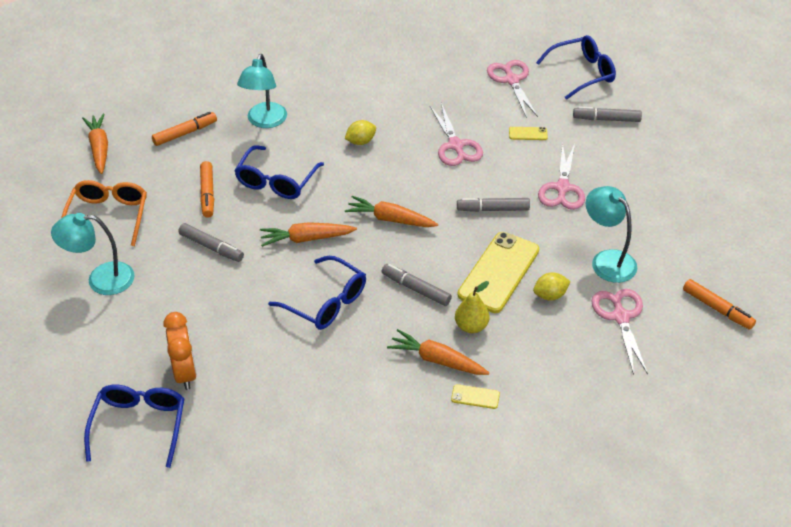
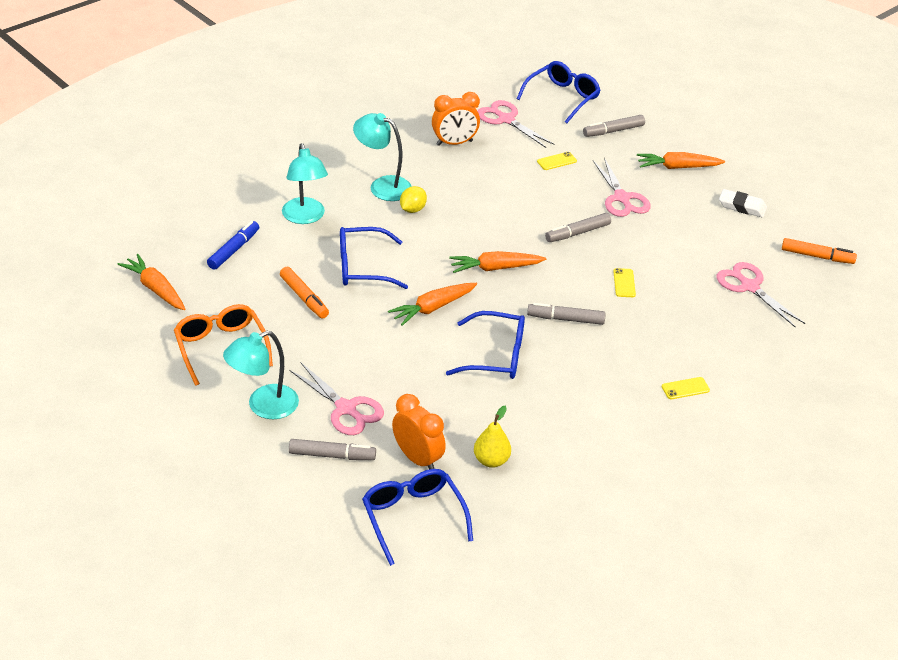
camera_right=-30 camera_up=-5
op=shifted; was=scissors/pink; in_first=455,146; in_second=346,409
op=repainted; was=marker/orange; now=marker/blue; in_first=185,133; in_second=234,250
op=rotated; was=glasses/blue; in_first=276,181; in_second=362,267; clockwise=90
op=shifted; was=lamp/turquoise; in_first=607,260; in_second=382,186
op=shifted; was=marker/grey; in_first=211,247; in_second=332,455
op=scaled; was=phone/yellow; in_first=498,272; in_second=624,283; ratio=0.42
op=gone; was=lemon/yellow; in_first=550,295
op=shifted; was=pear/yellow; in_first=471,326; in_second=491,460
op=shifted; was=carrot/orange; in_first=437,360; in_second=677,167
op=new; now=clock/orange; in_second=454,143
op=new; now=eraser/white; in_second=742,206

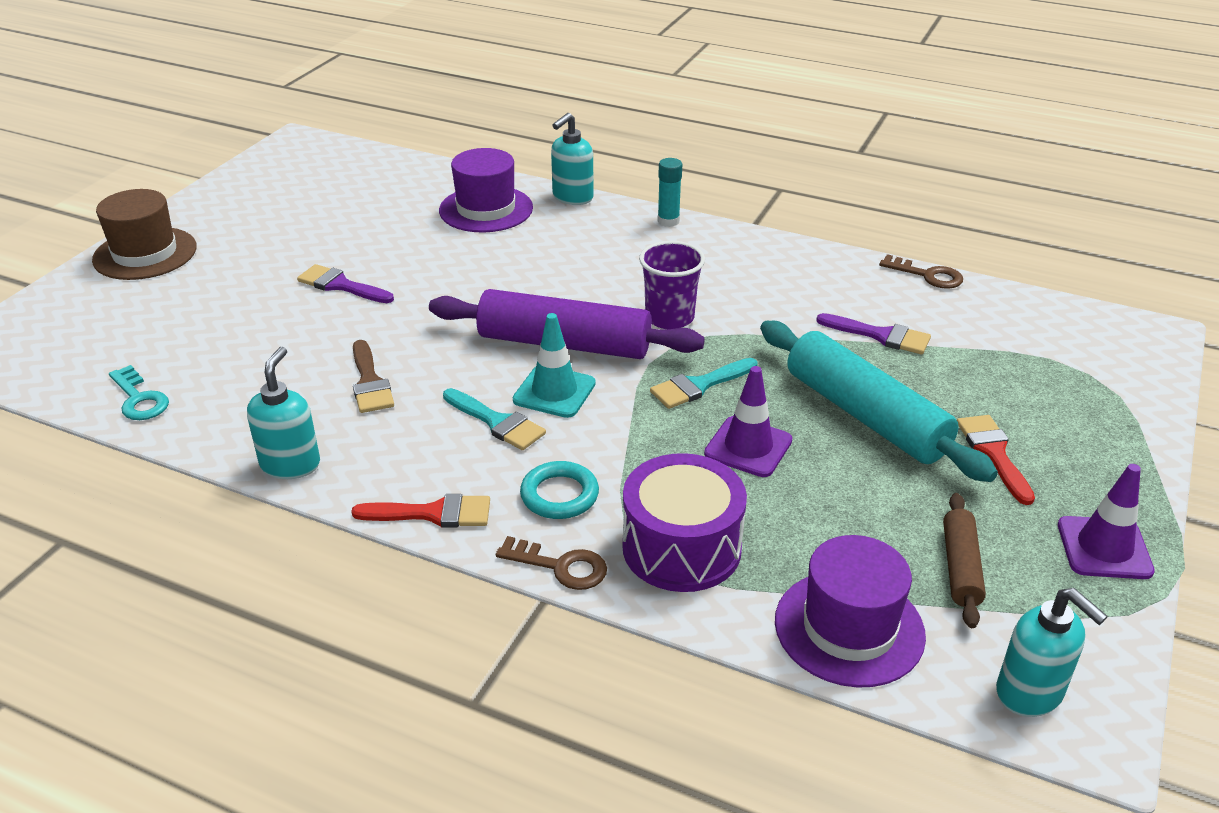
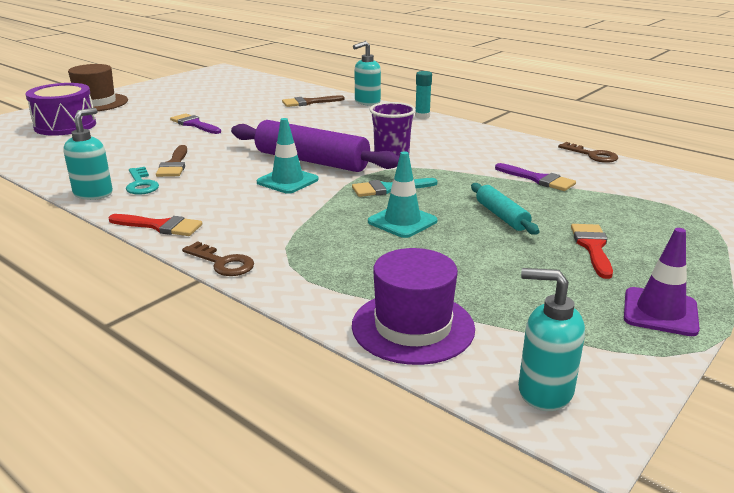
camera_right=15 camera_up=-10
op=swapped; was=hat/purple; now=brush/brown; in_first=486,209; in_second=309,102
op=scaled; was=rolling pin/turquoise; in_first=865,415; in_second=502,216; ratio=0.51
op=shifted; was=key/turquoise; in_first=139,399; in_second=141,184
op=repainted; was=traffic cone/purple; now=traffic cone/turquoise; in_first=748,447; in_second=402,221
op=gone; was=brush/turquoise; in_first=497,422
op=shifted; was=drum/purple; in_first=681,547; in_second=65,126
op=gone; was=ring/turquoise; in_first=559,495
op=gone; was=rolling pin/brown; in_first=960,567
op=rotated; was=soap dispenser/turquoise; in_first=1030,693; in_second=544,391; clockwise=135

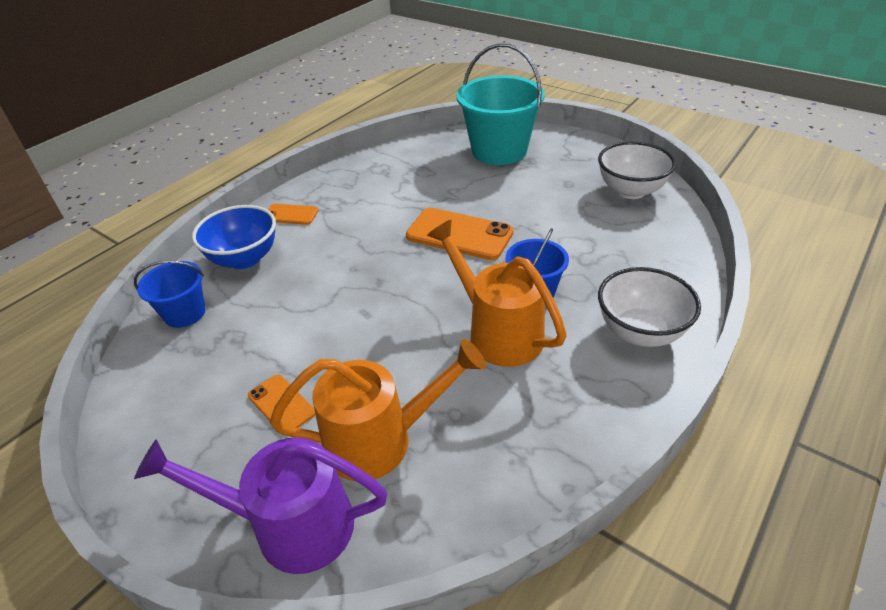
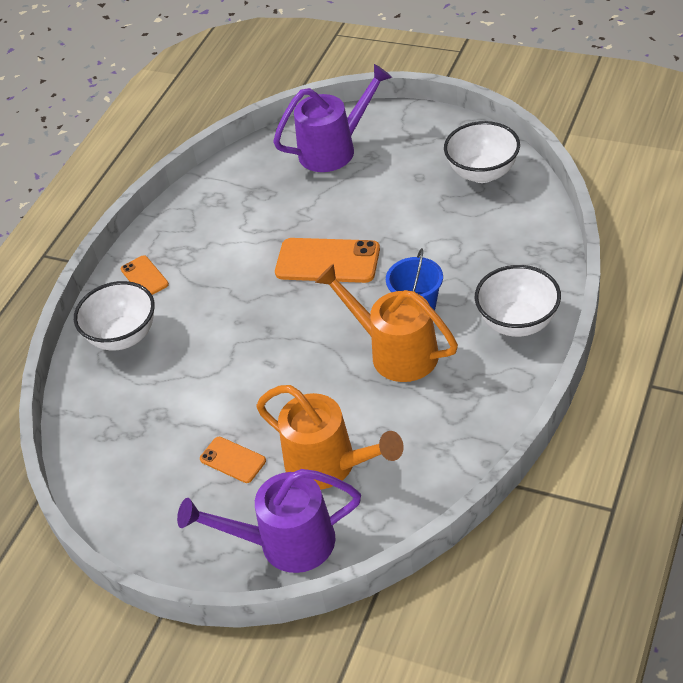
camera_right=-10 camera_up=5
op=swapped; was=bucket/turquoise; now=watering can/purple; in_first=499,151; in_second=335,149
op=rotated; was=phone/orange; in_first=290,215; in_second=144,277; clockwise=60
op=repainted; was=bowl/blue; now=bowl/white; in_first=244,259; in_second=123,336
op=gone; was=bucket/blue; in_first=185,313
op=rotated; was=watering can/orange; in_first=382,440; in_second=330,465; clockwise=60

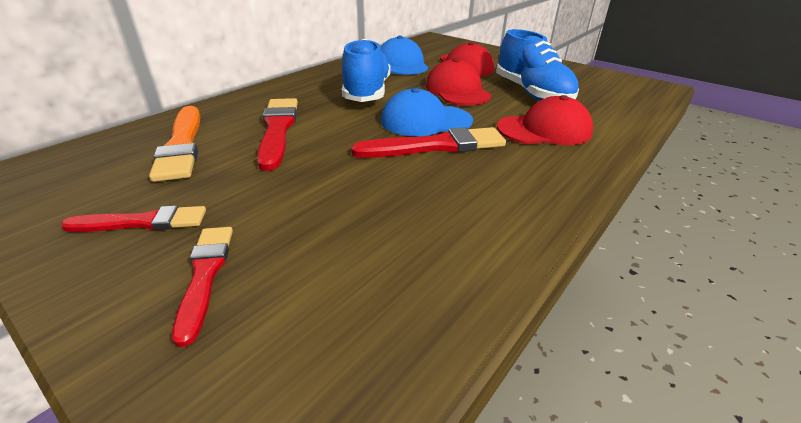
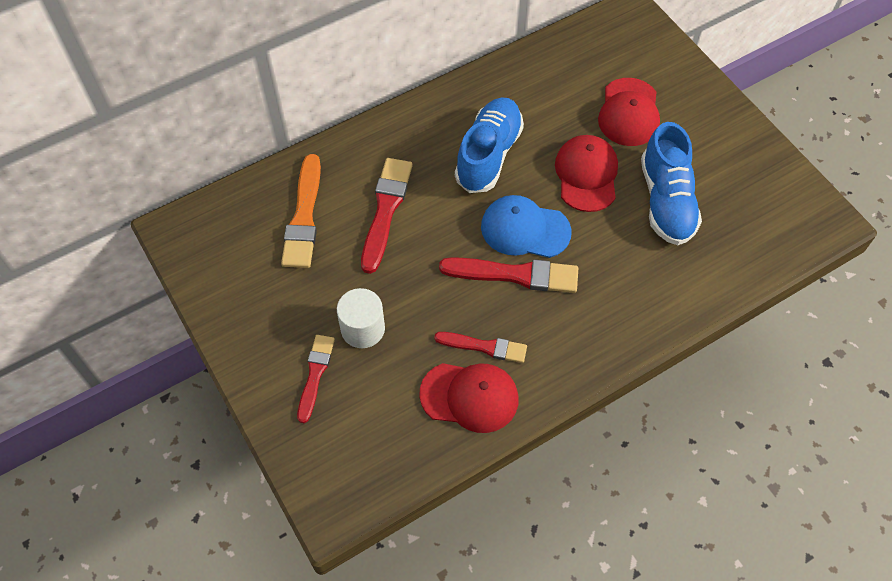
camera_right=20 camera_up=25
op=gone; was=cap/blue; in_first=402,64
op=shifted; was=cap/red; in_first=544,130; in_second=469,397
op=shifted; was=brush/red; in_first=143,222; in_second=484,347
op=new; now=cylinder/white; in_second=363,329

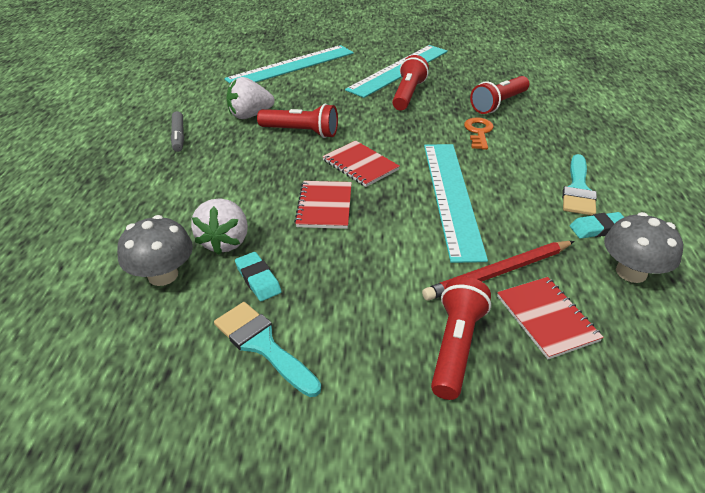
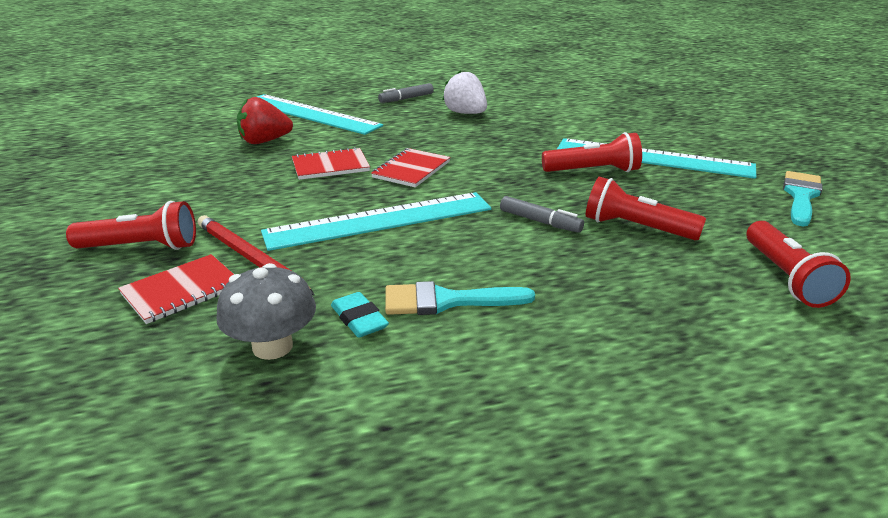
camera_right=70 camera_up=-10
op=shifted; was=ruler/turquoise; in_first=291,66; in_second=310,114
op=shifted; was=flashlight/red; in_first=301,132; in_second=786,277
op=swapped; was=key/orange; now=marker/grey; in_first=478,132; in_second=540,221
op=repainted; was=strawberry/white; now=strawberry/red; in_first=225,241; in_second=264,141
op=gone; was=mushroom/grey; in_first=163,275
op=gone; was=eraser/turquoise; in_first=258,279
op=shifted; was=brush/turquoise; in_first=262,345; in_second=801,196

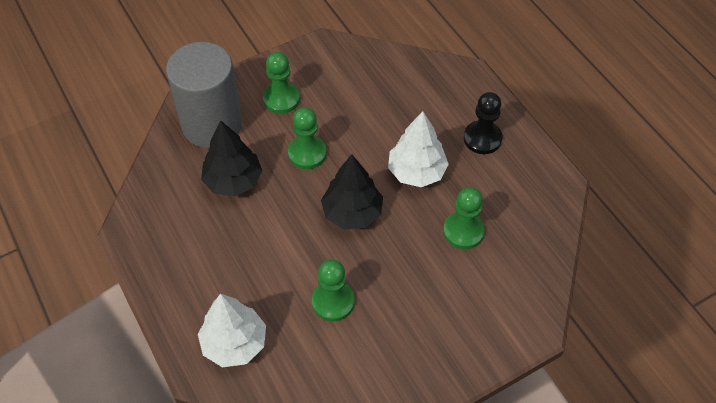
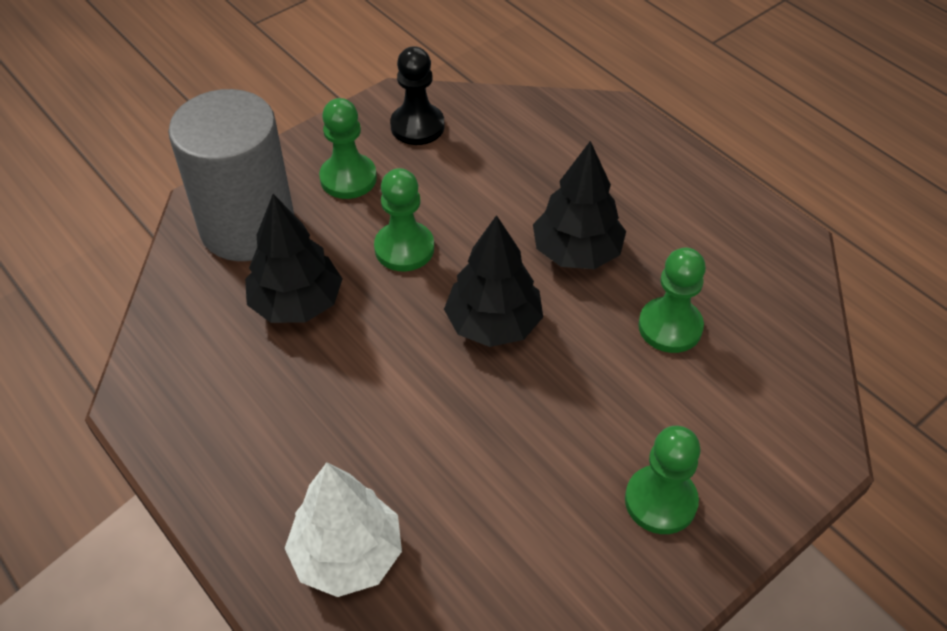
camera_right=-10 camera_up=-5
op=shifted; was=pawn/black; in_first=482,138; in_second=417,126
op=repainted; was=tree/white; now=tree/black; in_first=416,172; in_second=576,252
op=shifted; was=pawn/green; in_first=333,302; in_second=660,501

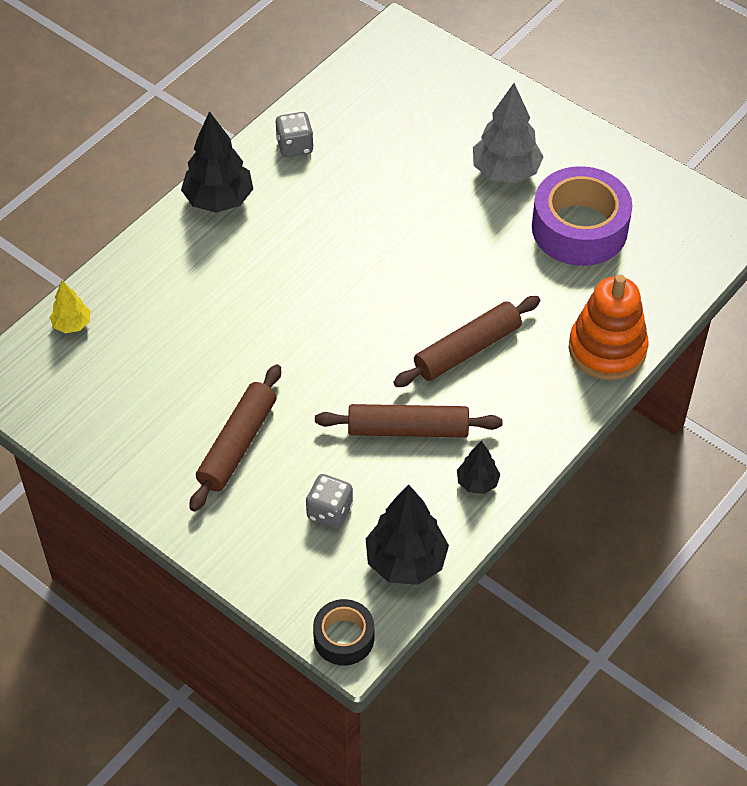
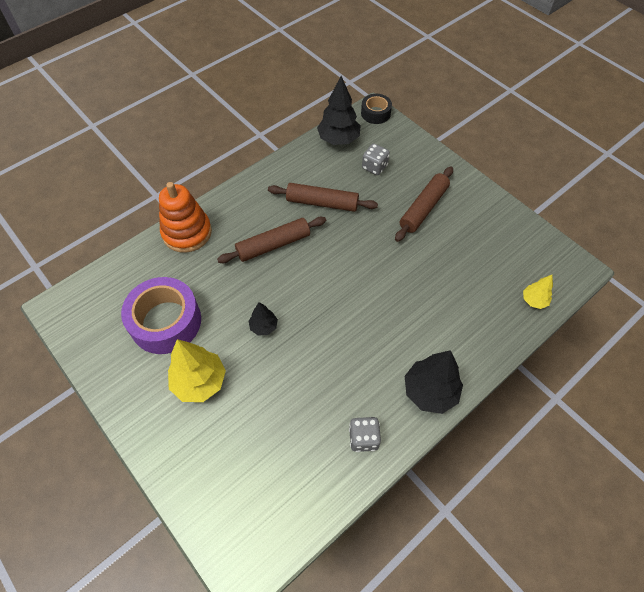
camera_right=-170 camera_up=5
op=repainted; was=tree/grey; now=tree/yellow; in_first=505,172; in_second=200,382
op=shifted; was=tree/black; in_first=477,483; in_second=264,326

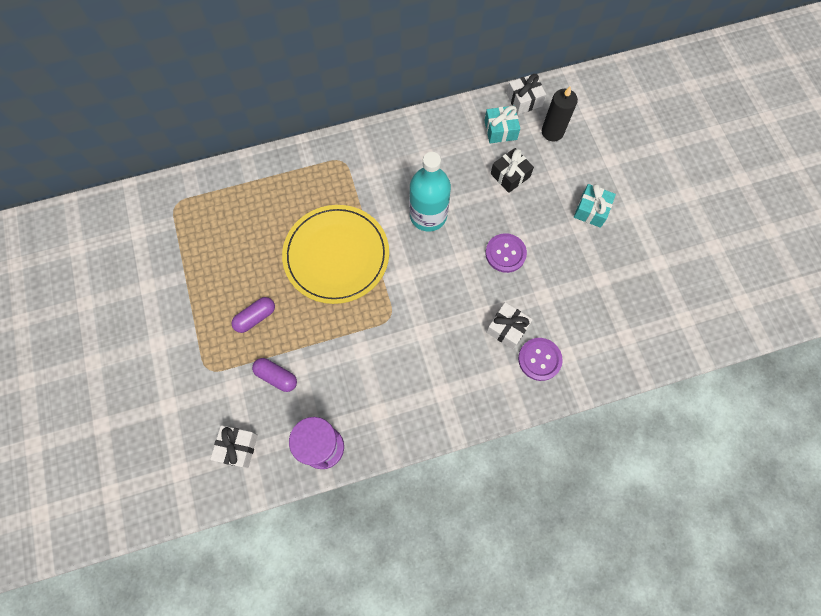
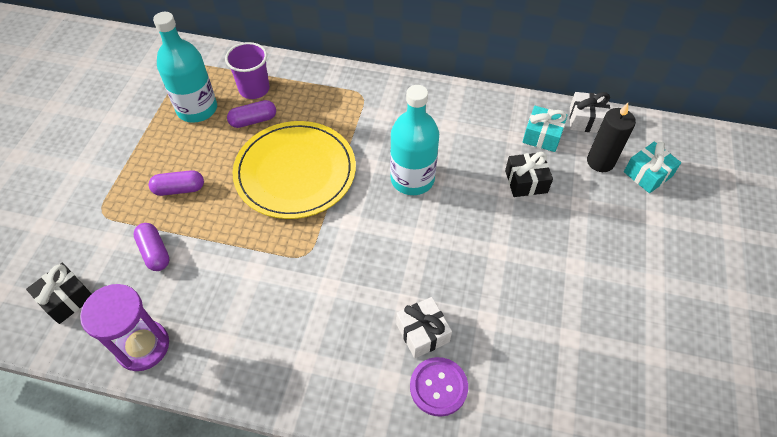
camera_right=30 camera_up=-15
op=shifted; was=gift/turquoise; in_first=591,210; in_second=647,174
op=gone; was=button/purple; in_first=505,253
op=repainted; was=gift/white; now=gift/black; in_first=237,448; in_second=66,299
op=new; now=bottle/turquoise; in_second=197,109
op=new; now=cup/purple; in_second=254,89
op=new; now=capsule/purple; in_second=253,120

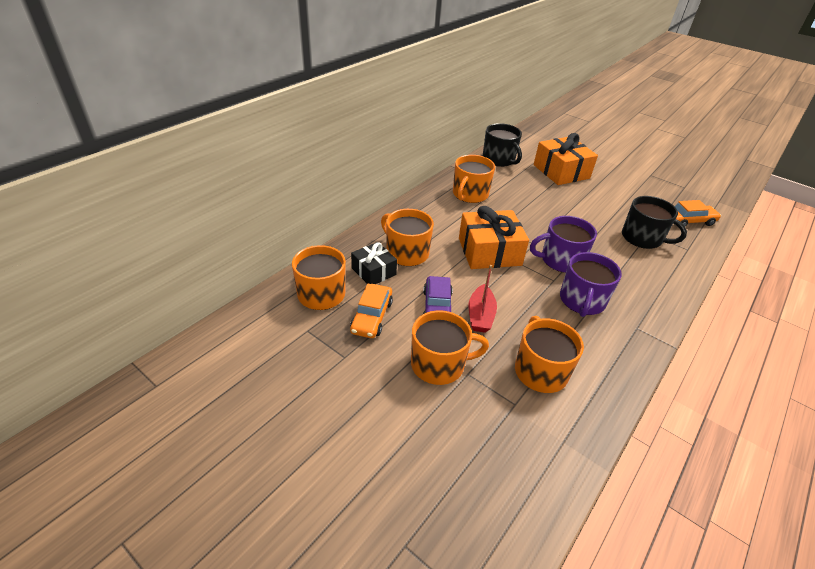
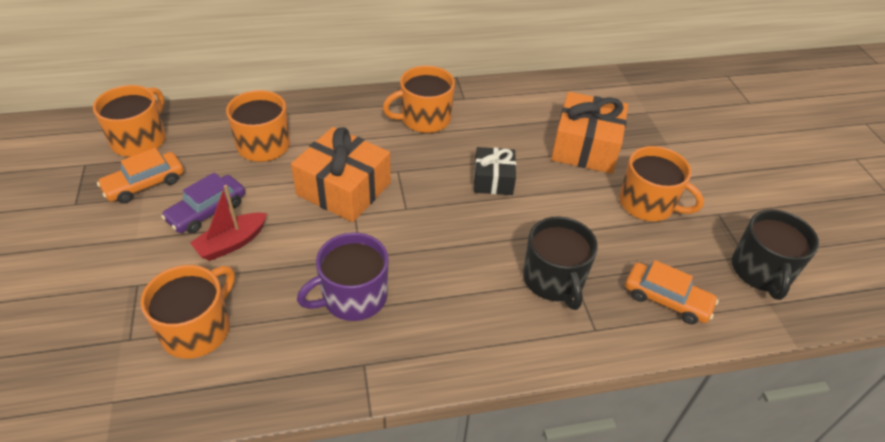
camera_right=40 camera_up=5
op=shifted; was=mug/black; in_first=499,159; in_second=761,271
op=gone; was=mug/purple; in_first=560,260
op=shifted; was=gift/black; in_first=373,271; in_second=493,180
op=shifted; was=mug/orange; in_first=439,364; in_second=647,204

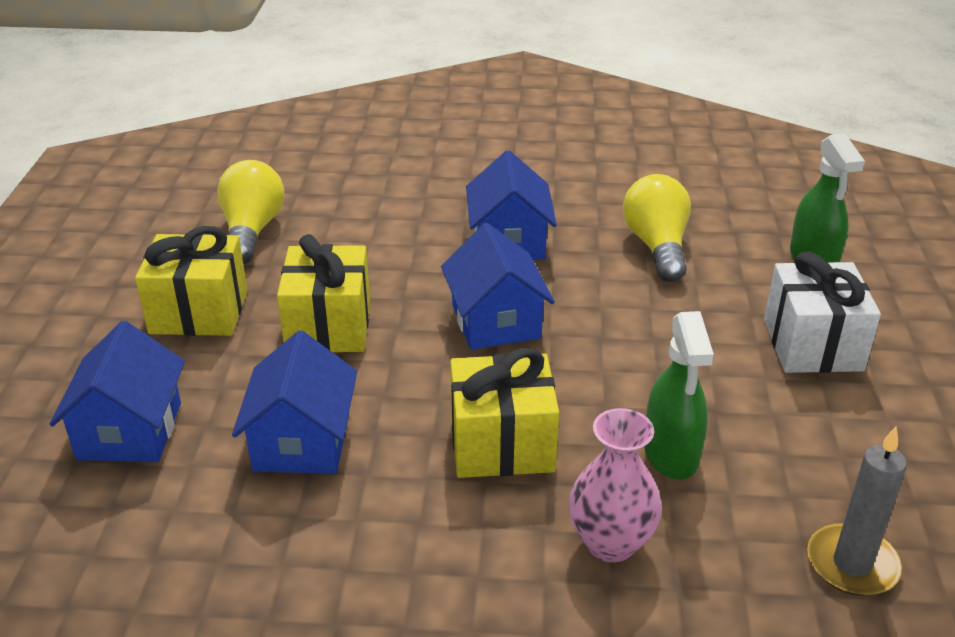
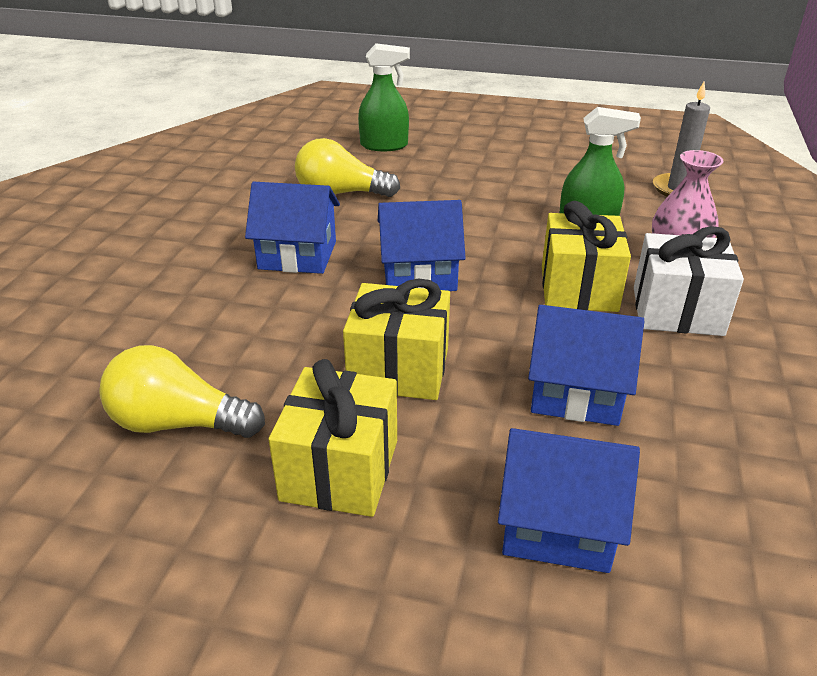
camera_right=-80 camera_up=0
op=shifted; was=gift/white; in_first=812,345; in_second=677,311

